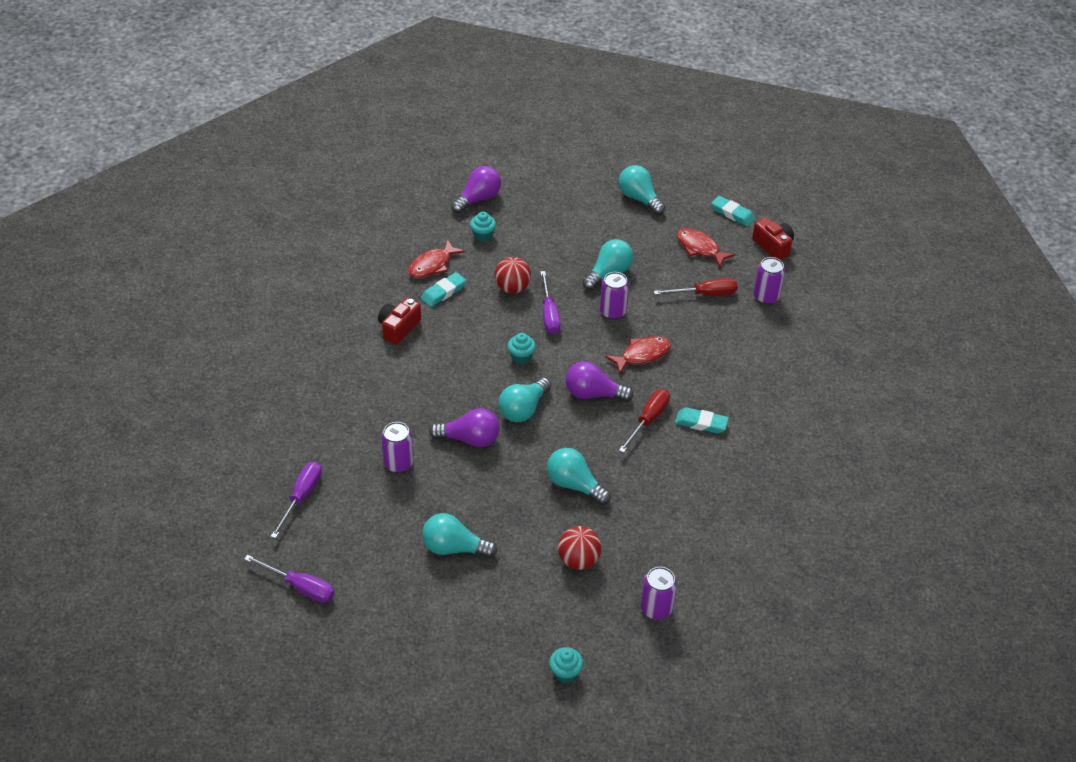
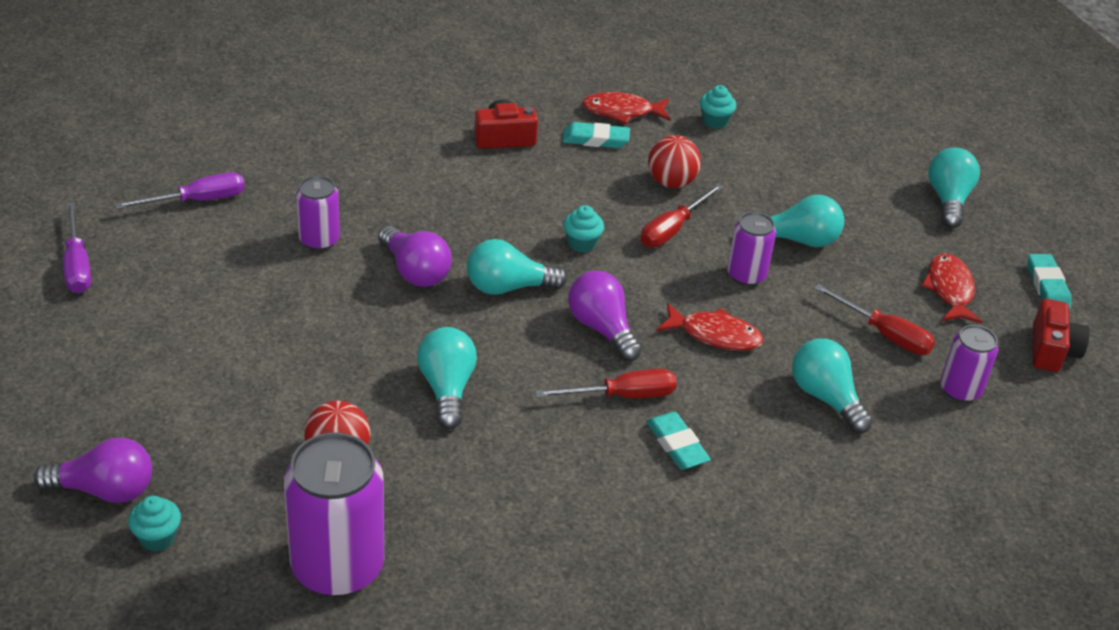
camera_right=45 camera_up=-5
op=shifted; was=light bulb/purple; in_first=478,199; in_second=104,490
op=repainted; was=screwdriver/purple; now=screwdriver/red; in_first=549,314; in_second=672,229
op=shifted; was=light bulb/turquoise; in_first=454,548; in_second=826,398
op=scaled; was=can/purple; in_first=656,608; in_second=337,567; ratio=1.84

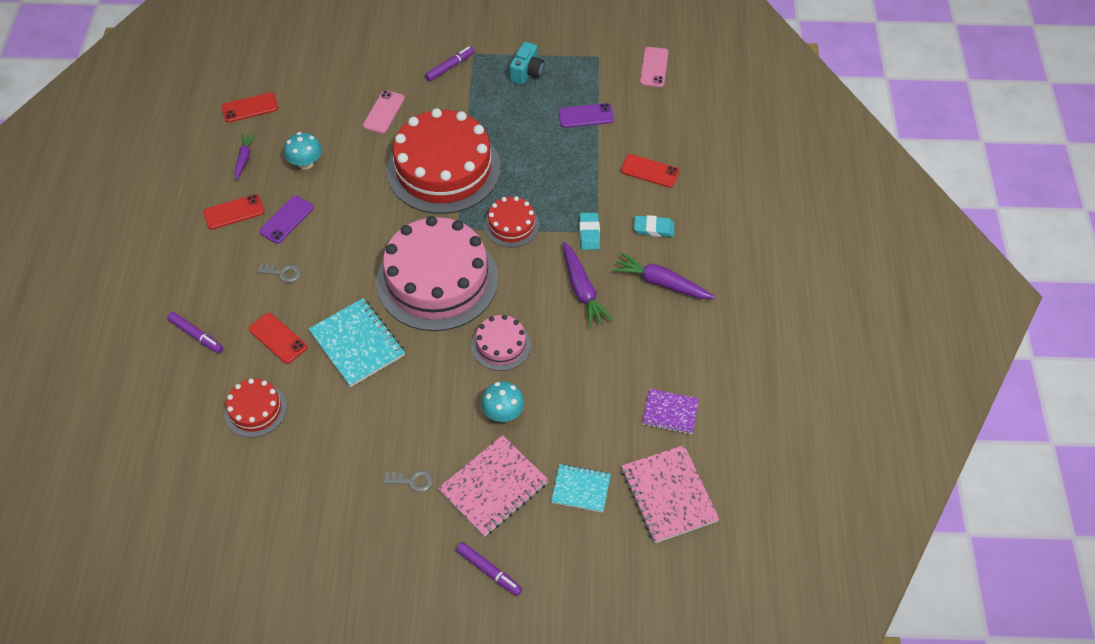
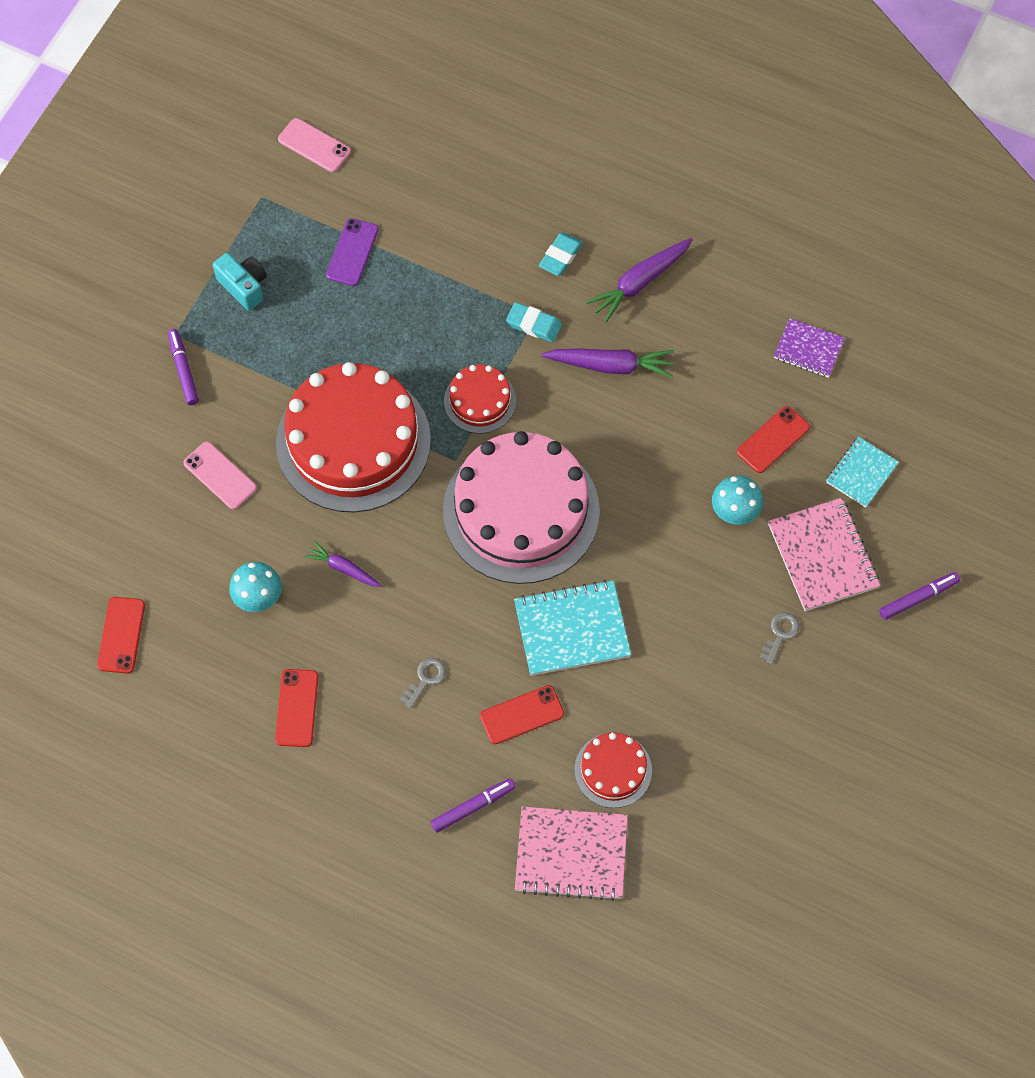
camera_right=-65 camera_up=10
op=shifted; was=carrot/purple; in_first=244,159; in_second=343,568
op=shifted; was=phone/red; in_first=649,171; in_second=773,440
op=gone; was=phone/purple; in_first=286,219
op=gone; was=cake/pink; in_first=501,345
op=rotated; was=notebook/purple; in_first=670,413; in_second=808,349; clockwise=75
op=shifted; was=notebook/pink; in_first=668,495; in_second=571,854

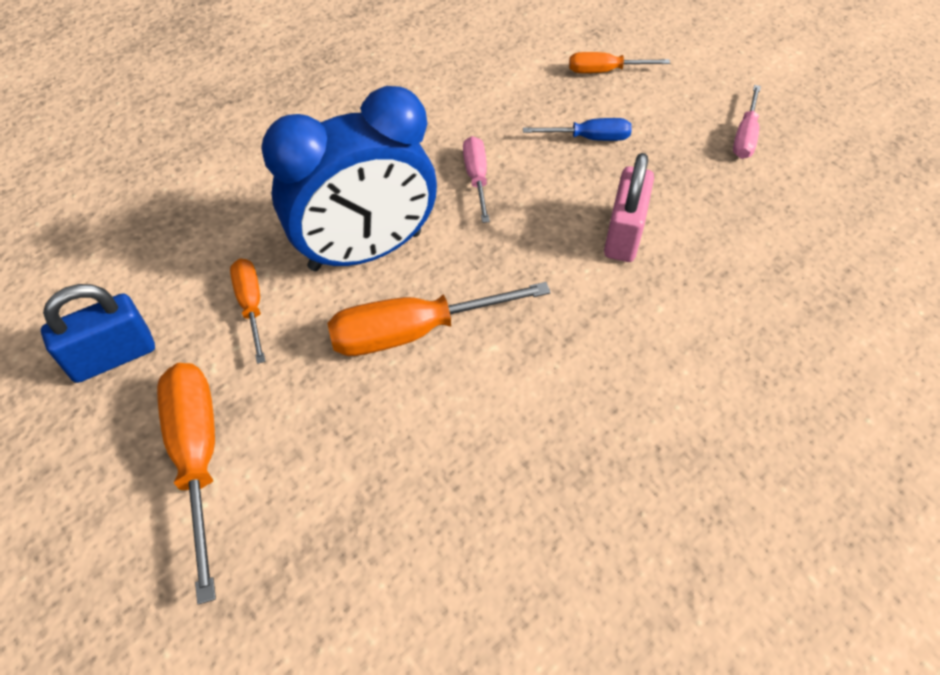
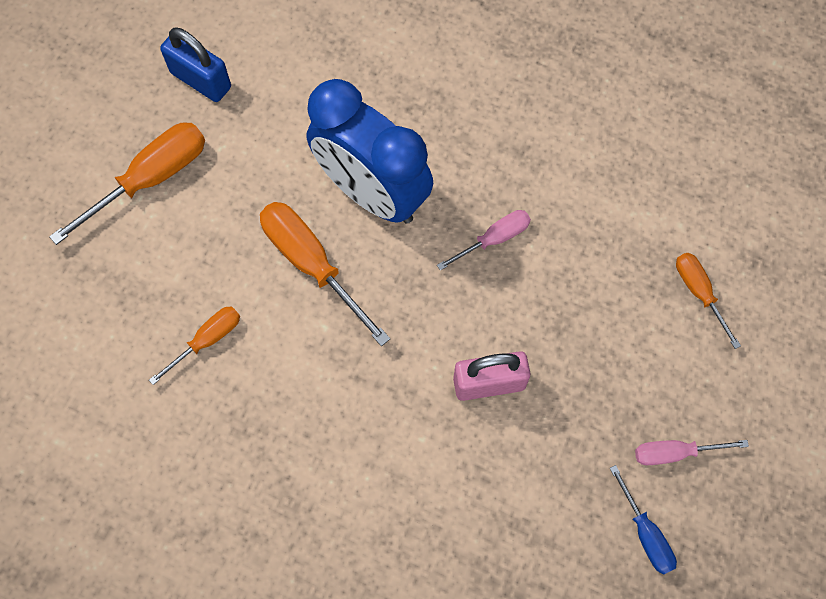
camera_right=65 camera_up=15
op=shifted; was=screwdriver/blue; in_first=589,138; in_second=645,533
op=shifted; was=screwdriver/orange; in_first=251,305; in_second=207,340

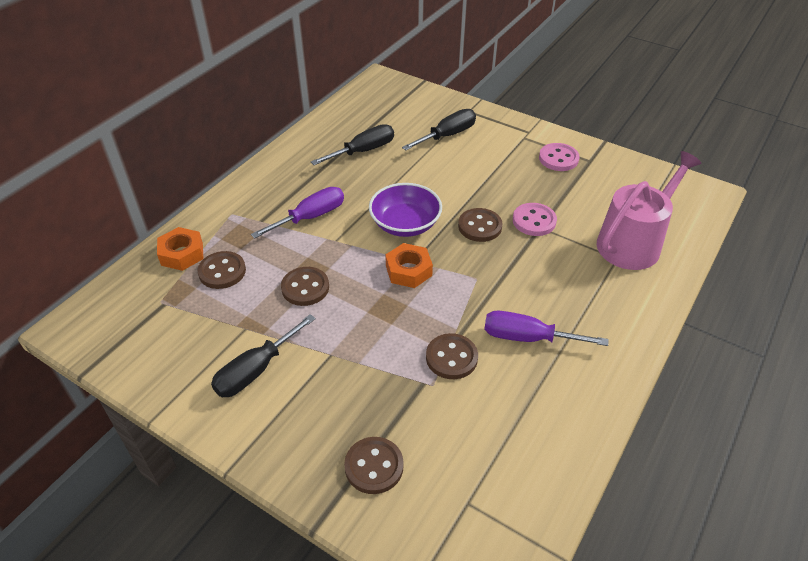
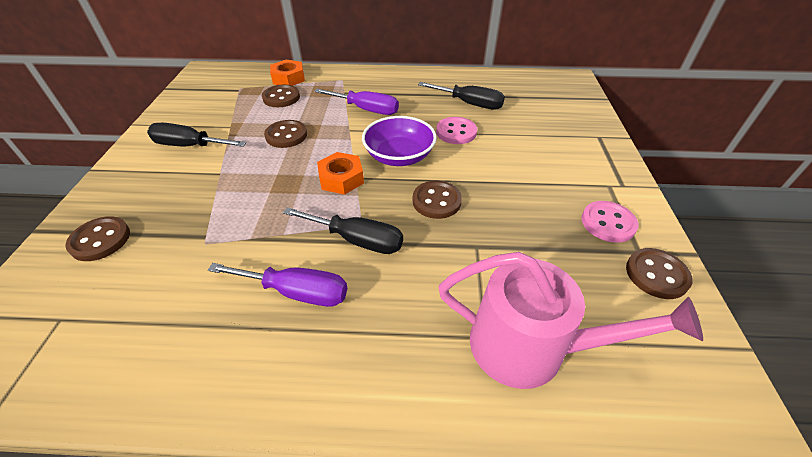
camera_right=60 camera_up=0
op=shifted; was=screwdriver/black; in_first=447,135; in_second=357,240
op=shifted; was=button/pink; in_first=534,221; in_second=456,132
op=rotated; was=screwdriver/purple; in_first=527,338; in_second=297,292; clockwise=120
op=shifted; was=button/brown; in_first=451,358; in_second=656,274

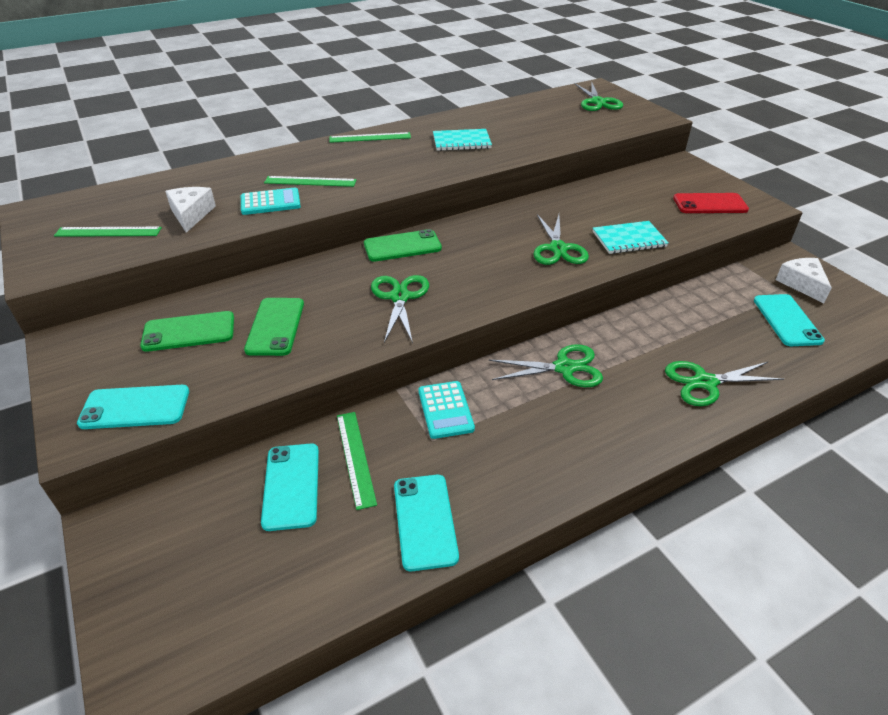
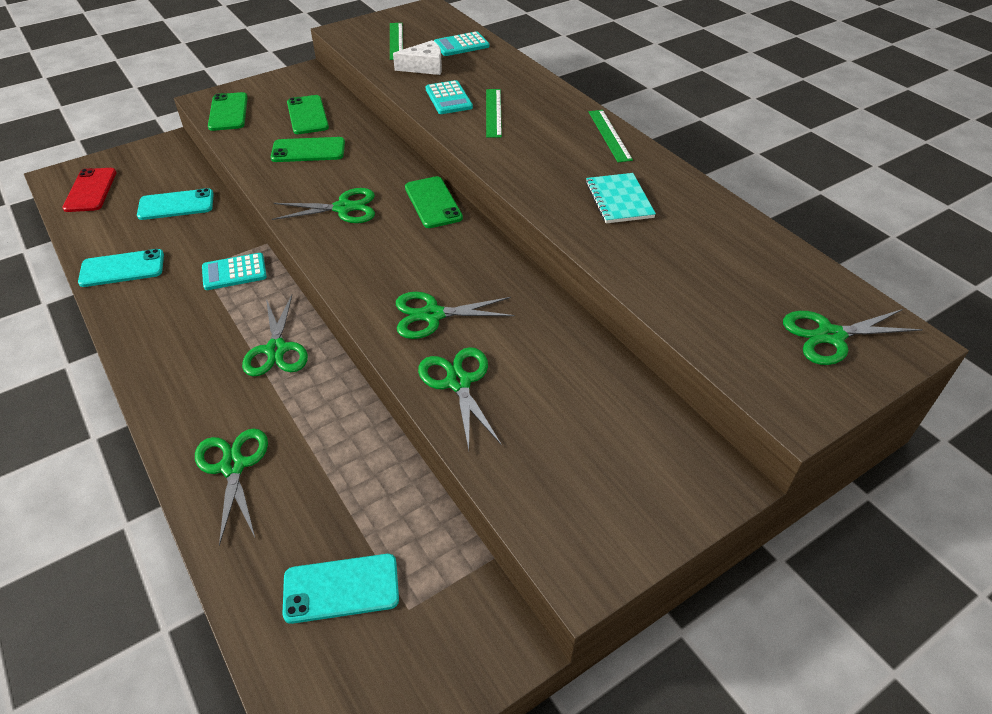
camera_right=85 camera_up=5
op=shifted; was=phone/red; in_first=710,204; in_second=90,190
op=swapped; was=notebook/turquoise; now=scissors/green; in_first=629,239; in_second=458,382
op=gone; was=cheese/white; in_first=802,284
op=repainted; was=phone/turquoise; now=phone/green; in_first=135,407; in_second=228,112
op=gone; was=ruler/green; in_first=355,458
op=new; now=calculator/turquoise; in_second=461,45

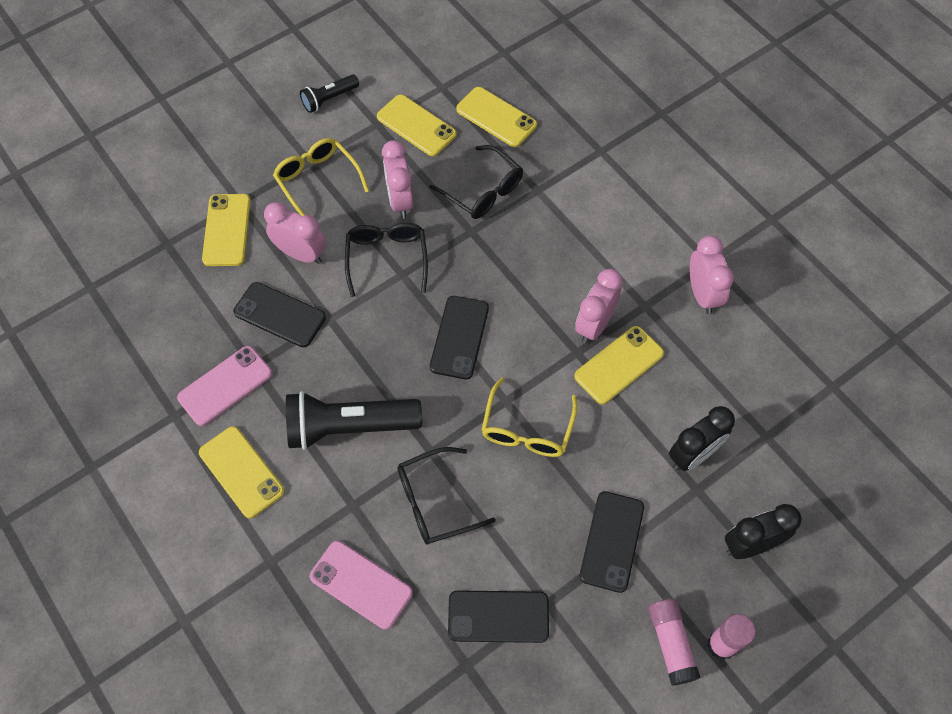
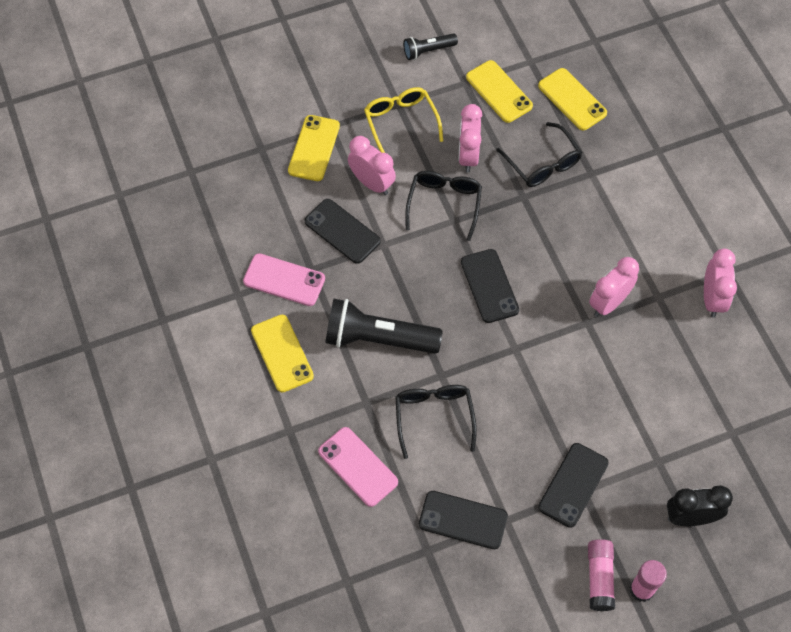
camera_right=15 camera_up=0
op=rotated; was=phone/black; in_first=459,337; in_second=489,286; clockwise=-45
op=gone; was=phone/yellow; in_first=619,365
op=rotated; was=phone/pink; in_first=225,386; in_second=284,280; clockwise=45
op=gone; was=glasses/yellow; in_first=527,429
op=gone; was=clock/black; in_first=693,455
op=rotated; was=glasses/black; in_first=435,502; in_second=434,417; clockwise=90

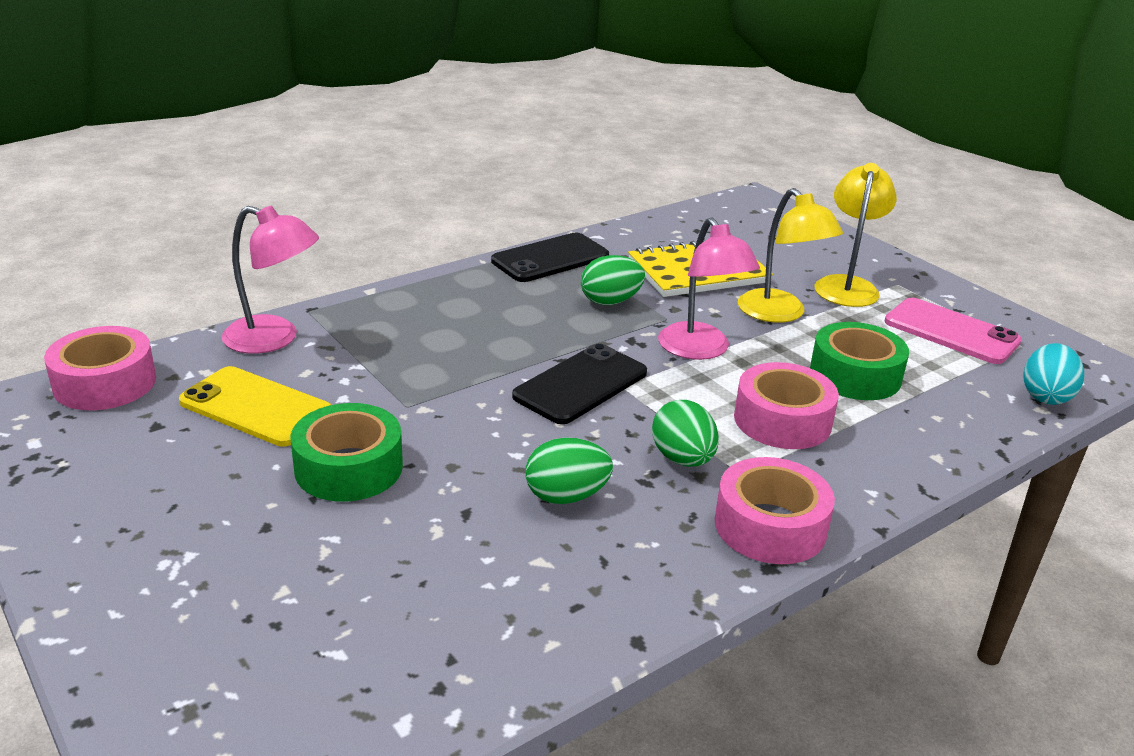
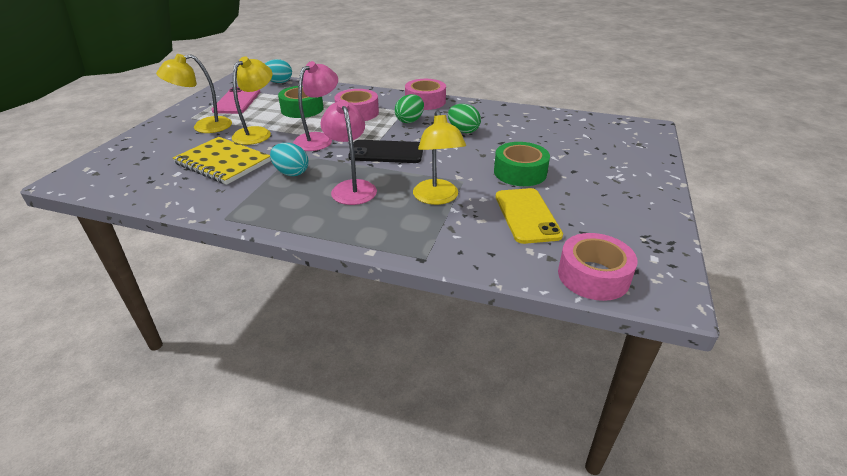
camera_right=-125 camera_up=5
op=shifted; was=lamp/pink; in_first=274,339; in_second=352,187
op=gone; was=phone/black; in_first=550,259
op=repainted; was=egg/green; now=egg/turquoise; in_first=610,301; in_second=291,173
op=new; now=lamp/yellow; in_second=437,198

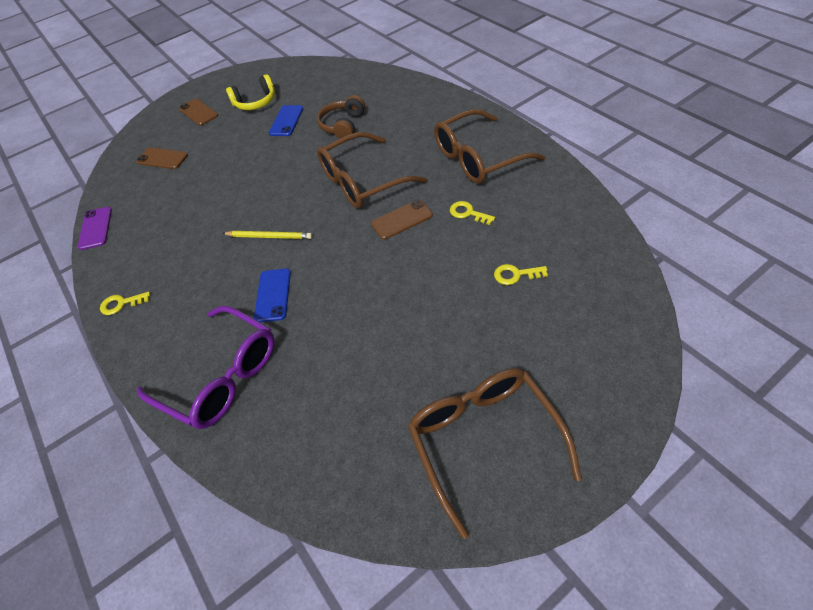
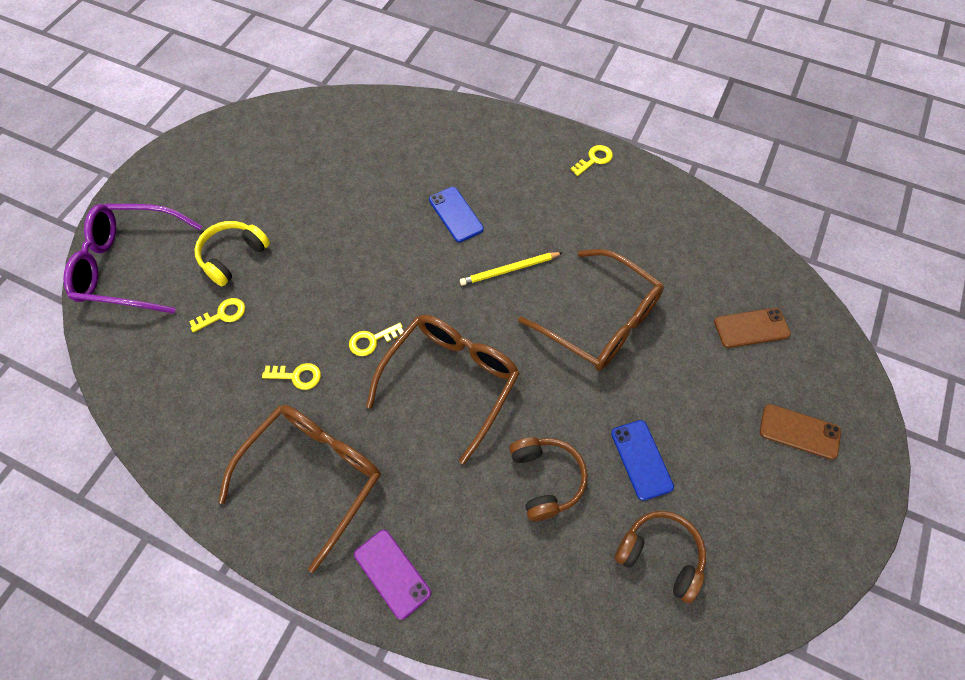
camera_right=145 camera_up=10
op=shifted; was=headphones/yellow; in_first=255,102; in_second=233,256
op=swapped; was=phone/brown; now=key/yellow; in_first=402,220; in_second=372,340
op=shifted; was=phone/purple; in_first=95,228; in_second=392,573
op=shifted; was=glasses/purple; in_first=221,376; in_second=130,266
op=shifted; was=glasses/brown; in_first=484,440; in_second=600,321
op=new; now=headphones/brown; in_second=660,555

